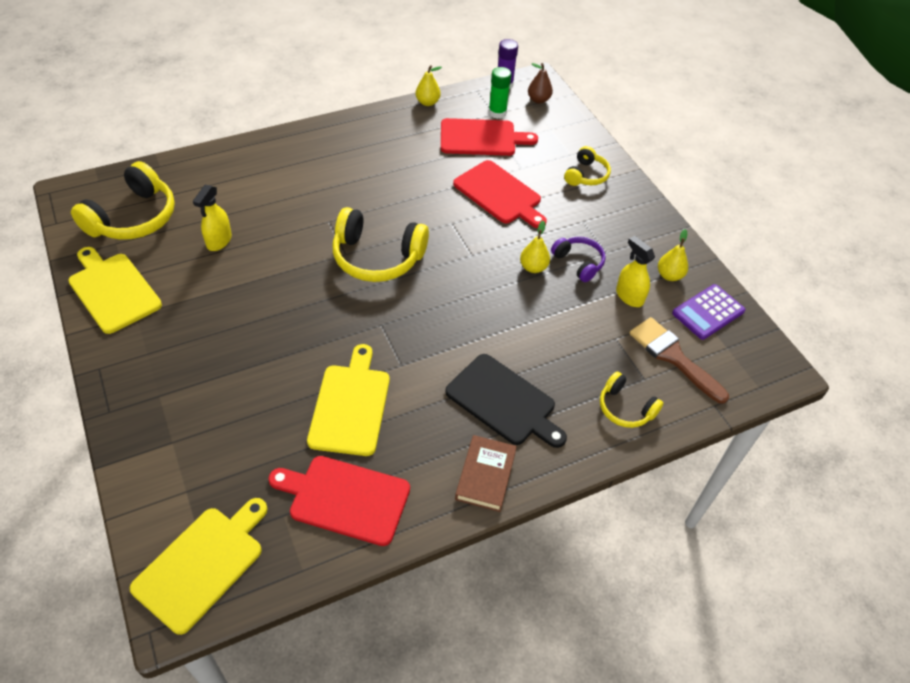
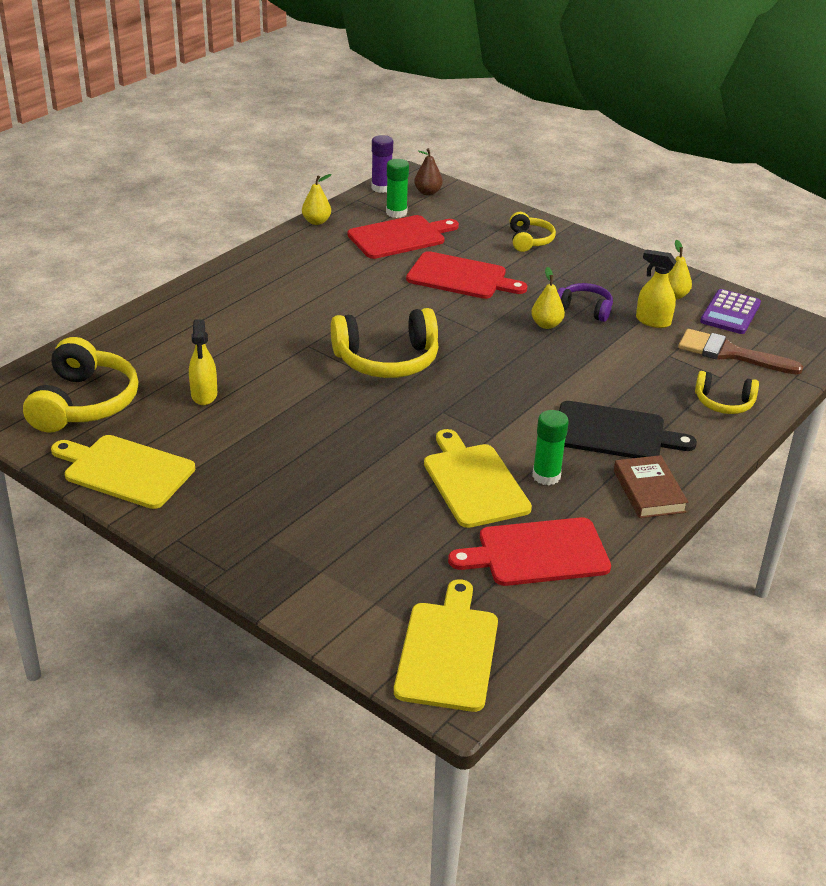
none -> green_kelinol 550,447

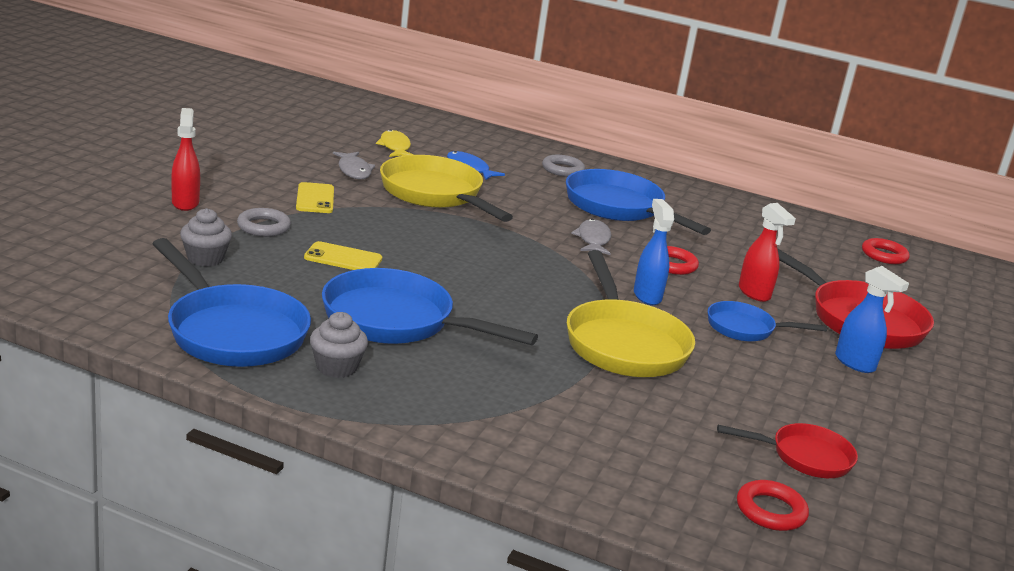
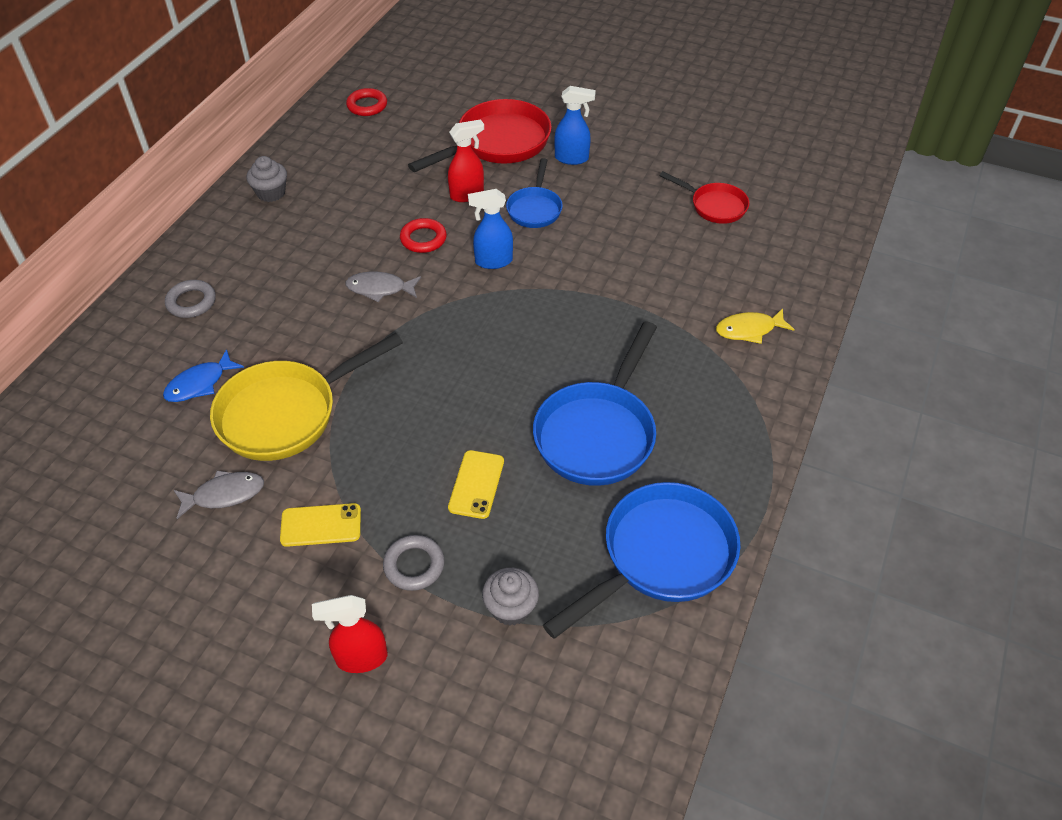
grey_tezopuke 339,345 -> grey_tezopuke 267,179, move
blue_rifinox 872,319 -> blue_rifinox 575,125, 45 degrees clockwise
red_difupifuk 787,450 -> red_difupifuk 704,197, 120 degrees clockwise
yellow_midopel 394,143 -> yellow_midopel 755,326, move
blue_difupifuk 638,202 -> none
yellow_difupifuk 631,313 -> none
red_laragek 773,505 -> none

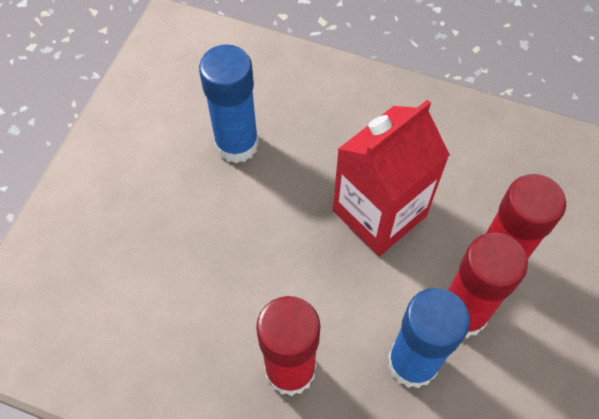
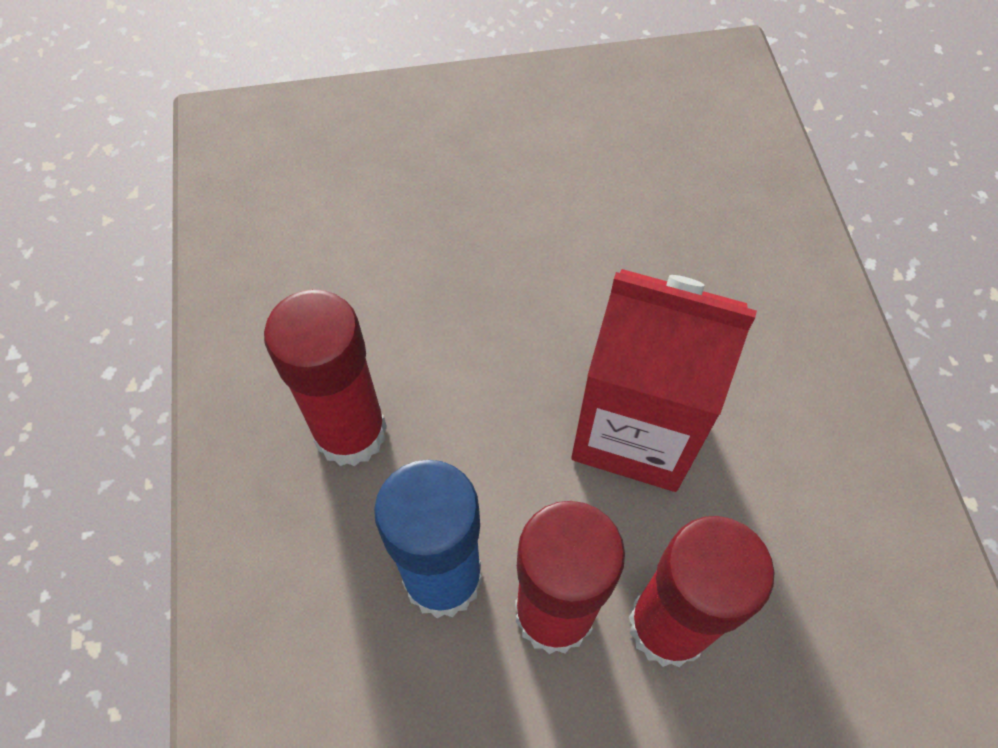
blue_kelinol 229,103 -> none

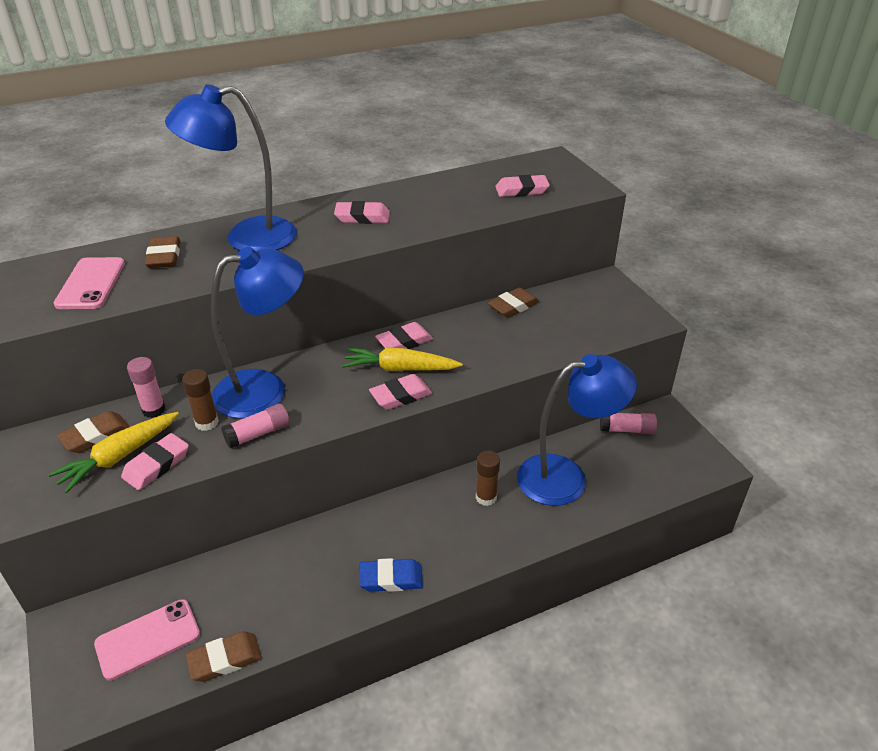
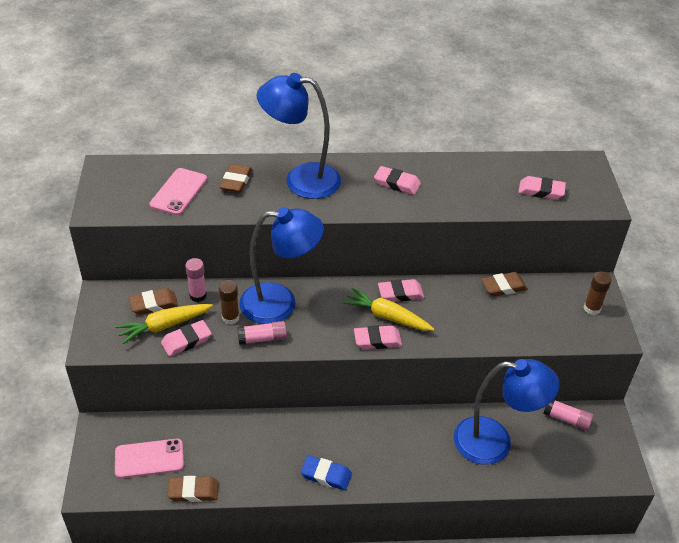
brown_kelinol 488,478 -> brown_kelinol 598,293, move

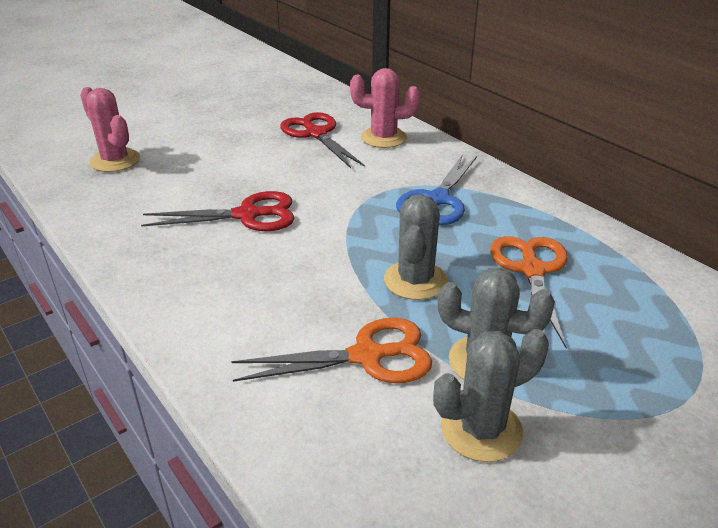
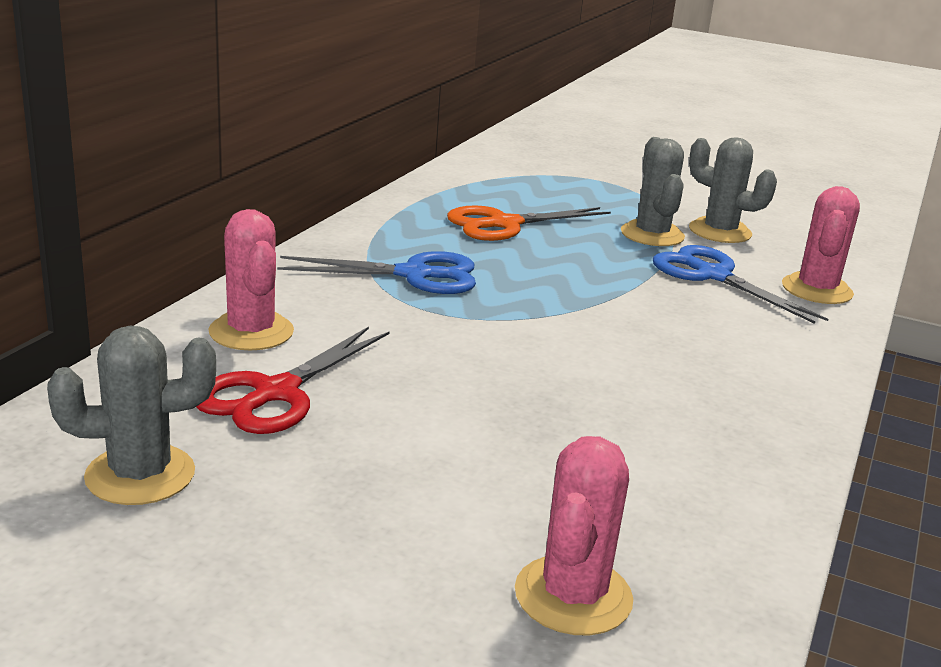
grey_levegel 415,247 -> grey_levegel 131,415, move
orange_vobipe 331,350 -> blue_vobipe 740,284
none -> pink_levegel 821,245
red_vobipe 218,211 -> none

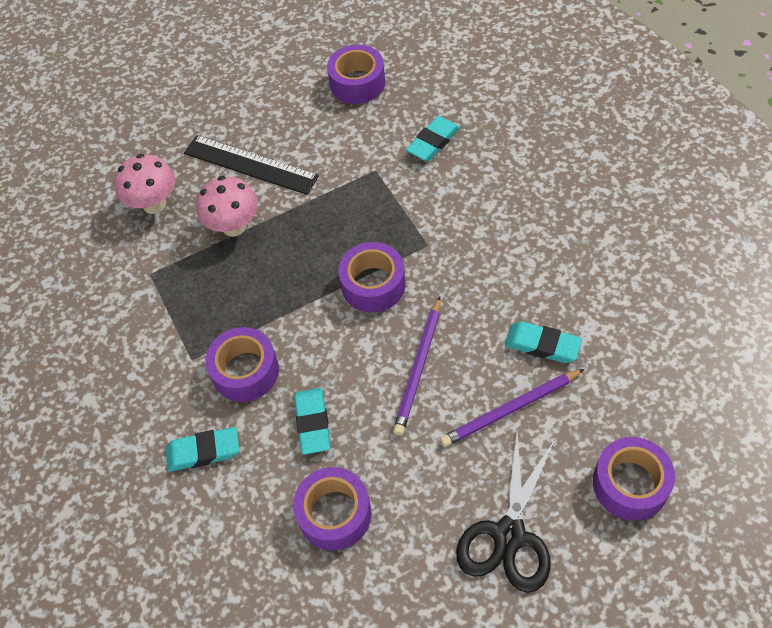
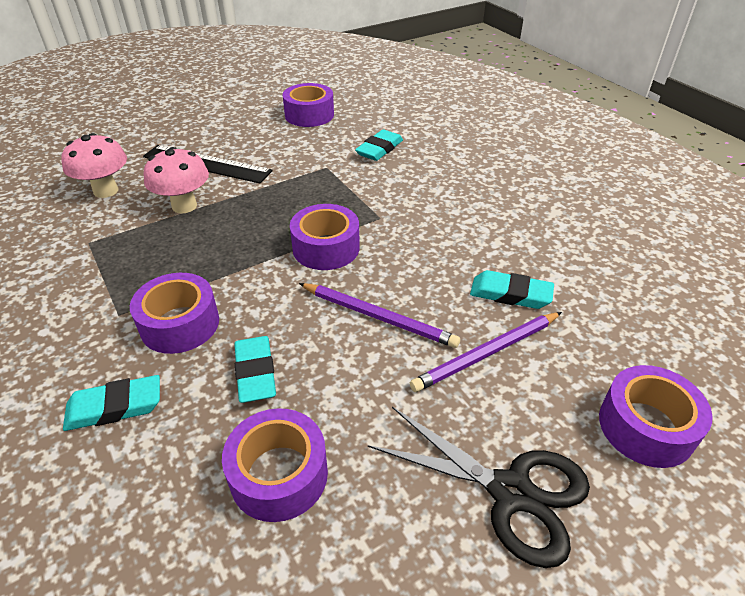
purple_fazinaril 417,366 -> purple_fazinaril 379,315, 75 degrees counterclockwise
black_vobipe 506,512 -> black_vobipe 479,487, 75 degrees counterclockwise

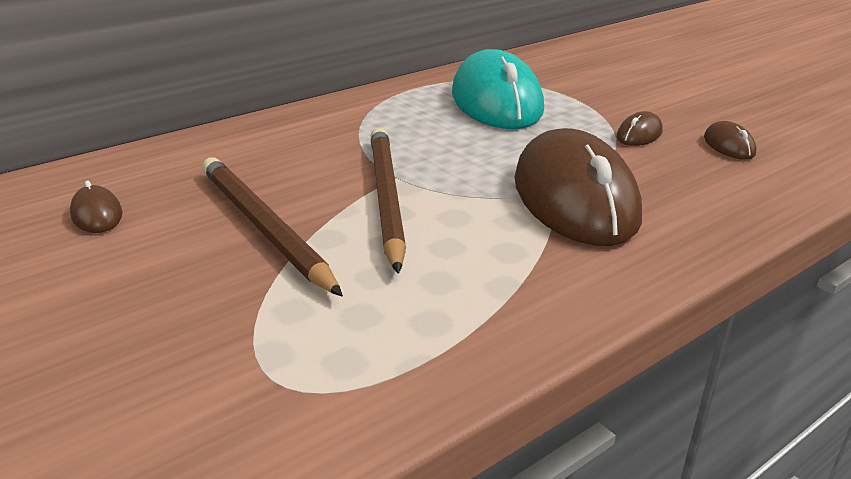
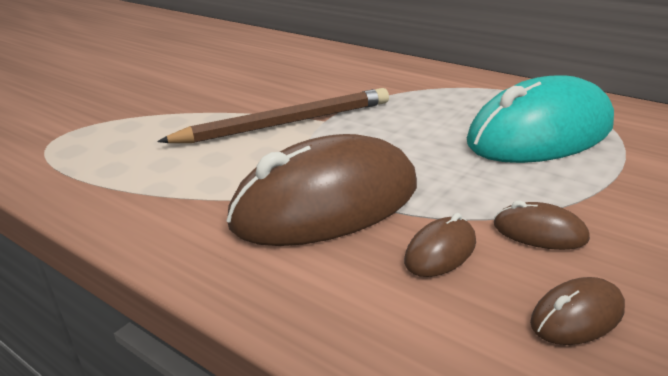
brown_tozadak 96,207 -> brown_tozadak 440,245, move
brown_fazinaril 272,226 -> none

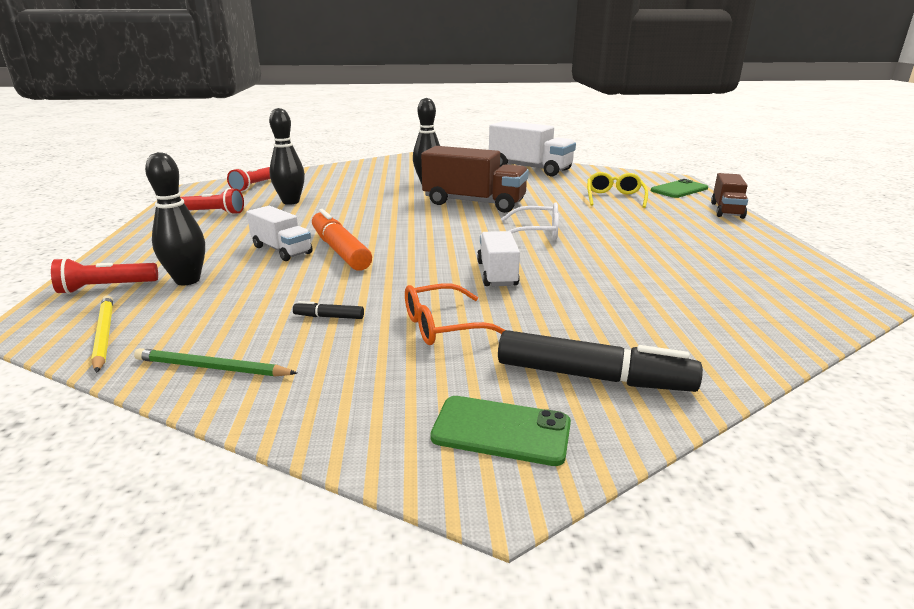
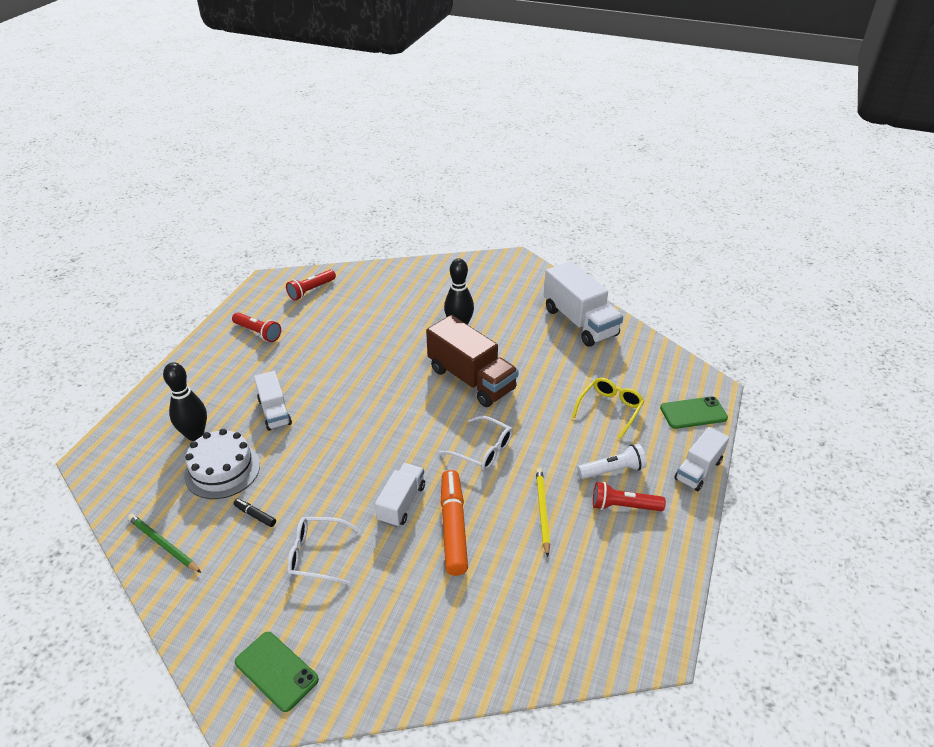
none -> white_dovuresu 222,464
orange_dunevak 455,314 -> white_dunevak 324,551
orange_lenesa 342,240 -> orange_lenesa 454,523, move
yellow_fazinaril 102,334 -> yellow_fazinaril 543,512, move
none -> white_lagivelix 612,461
red_lagivelix 104,275 -> red_lagivelix 629,496, move
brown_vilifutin 729,196 -> white_vilifutin 701,459
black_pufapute 287,156 -> none
black_lenesa 600,361 -> none

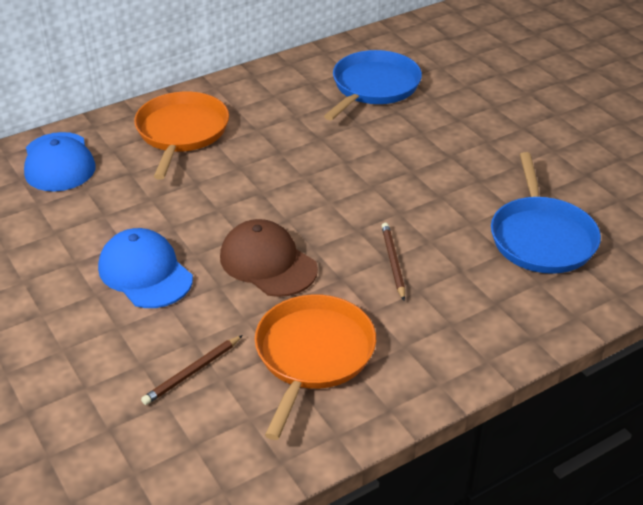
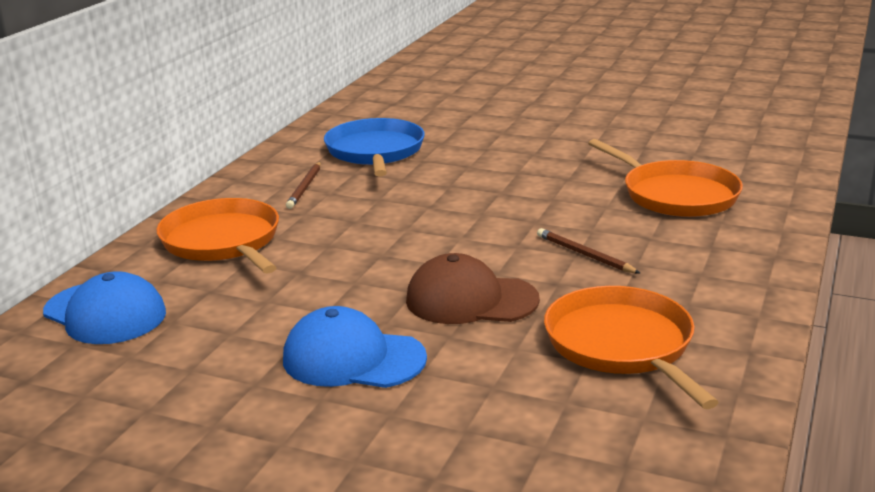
brown_fazinaril 192,370 -> brown_fazinaril 303,185, move
blue_difupifuk 546,213 -> orange_difupifuk 665,178

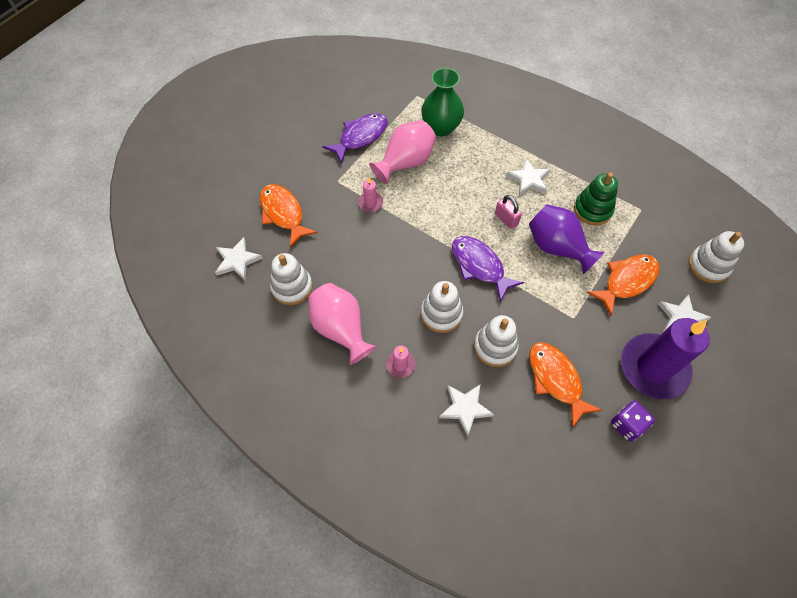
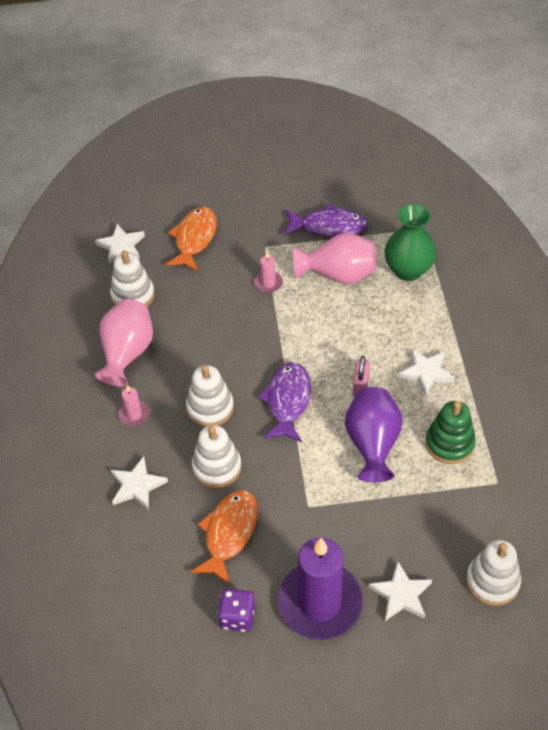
orange_midopel 623,285 -> none

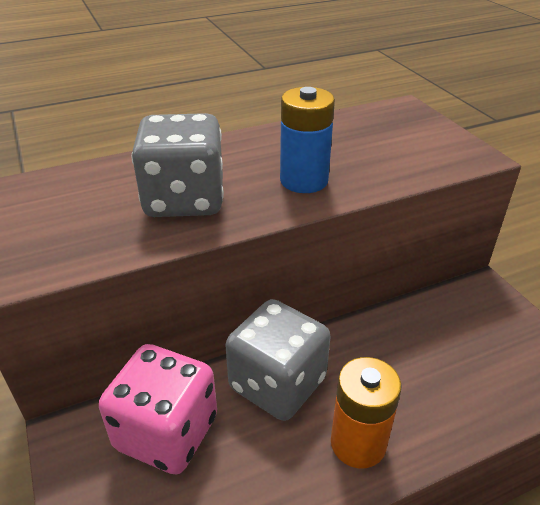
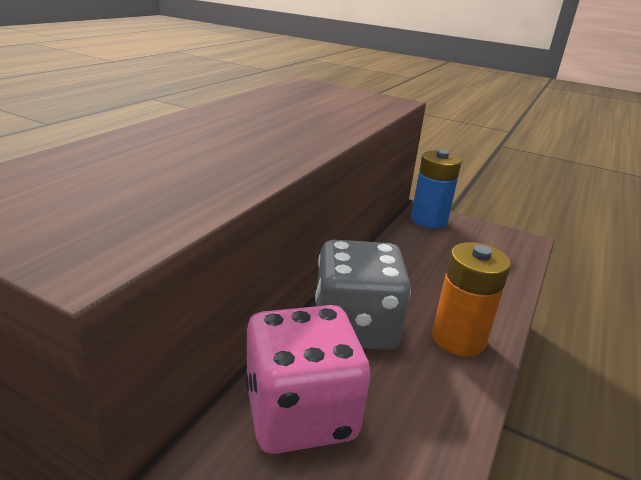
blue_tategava 307,140 -> blue_tategava 436,189, move
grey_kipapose 178,165 -> none

